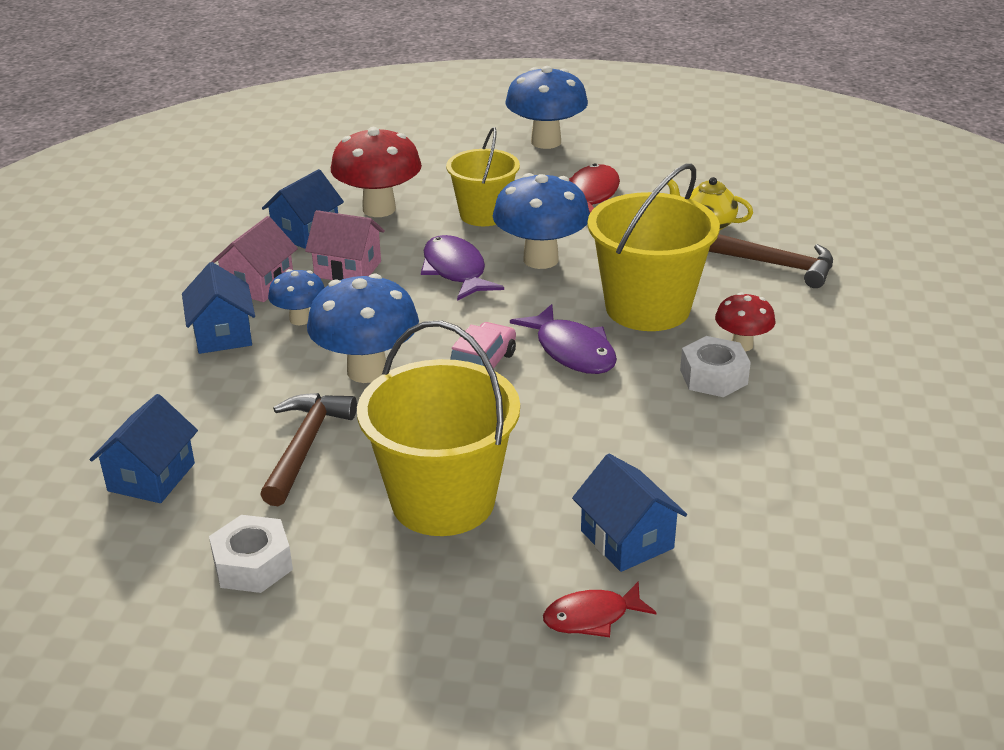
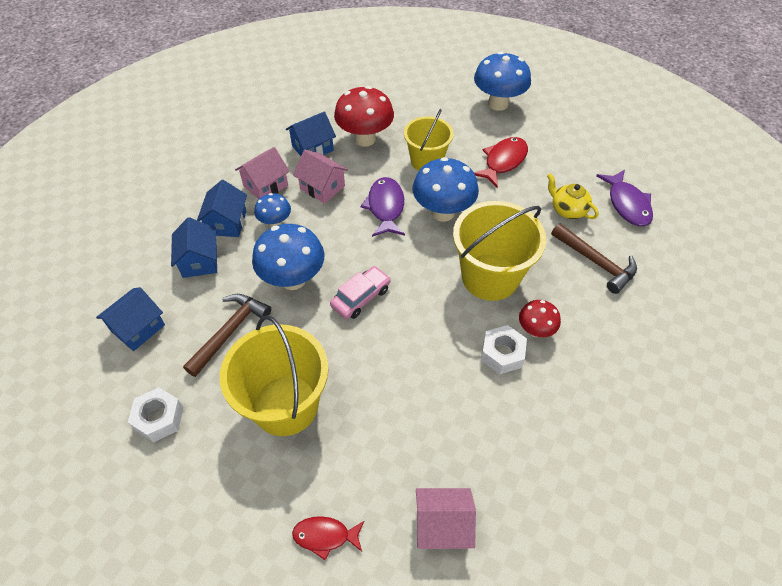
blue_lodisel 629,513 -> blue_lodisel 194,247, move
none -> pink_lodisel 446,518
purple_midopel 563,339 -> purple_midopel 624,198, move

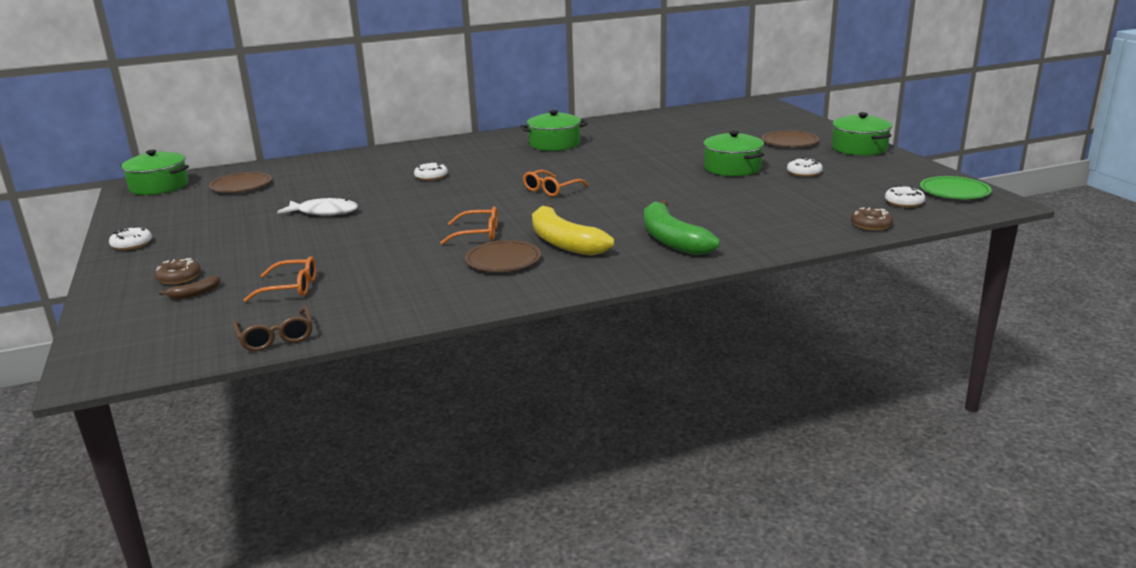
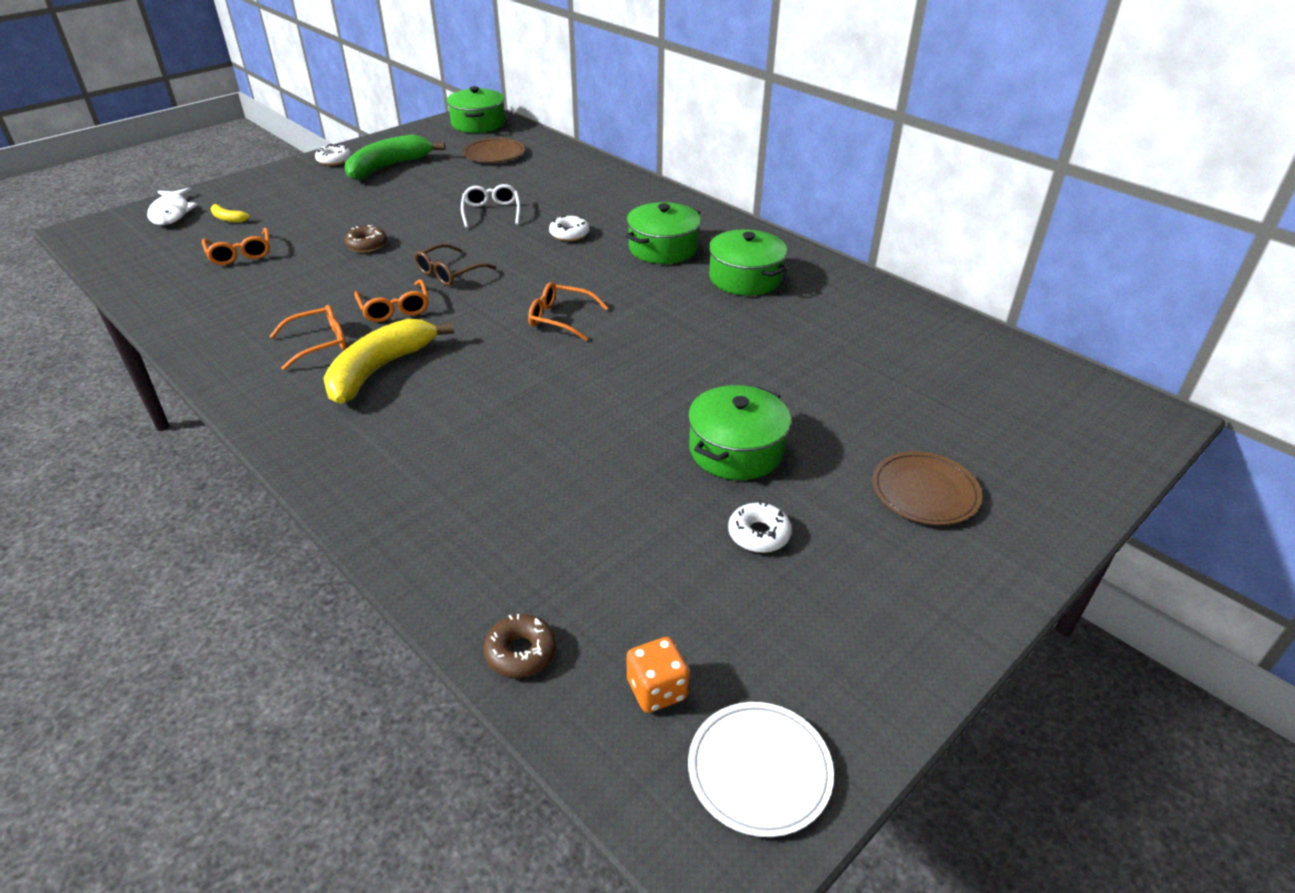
white_midopel 317,206 -> white_midopel 172,206, move
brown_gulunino 190,287 -> yellow_gulunino 230,212
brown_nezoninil 503,256 -> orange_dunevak 308,337
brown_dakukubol 177,271 -> brown_dakukubol 365,239, move
green_gulunino 682,227 -> green_gulunino 395,157, move
brown_dunevak 273,328 -> brown_dunevak 455,264, move
none -> white_dunevak 490,206
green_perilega 862,134 -> green_perilega 663,233, move
white_dakukubol 905,196 -> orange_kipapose 658,675
green_nezoninil 956,187 -> white_nezoninil 761,769

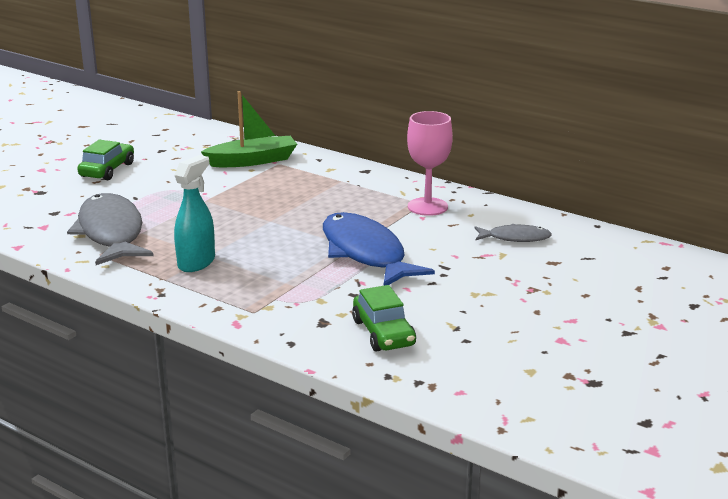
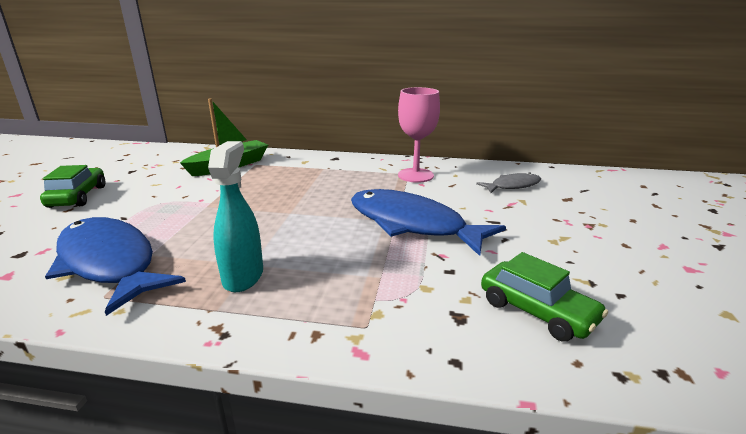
grey_midopel 110,229 -> blue_midopel 115,266

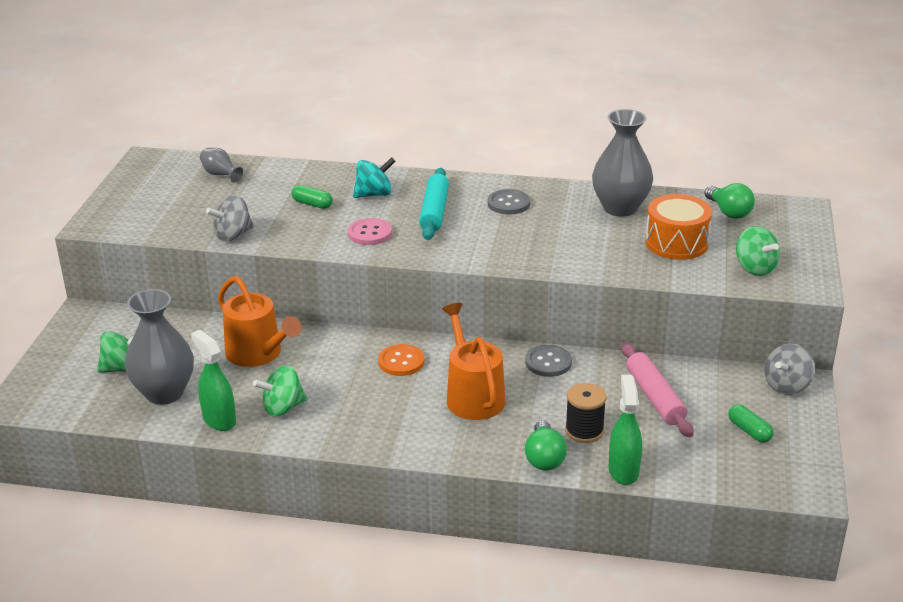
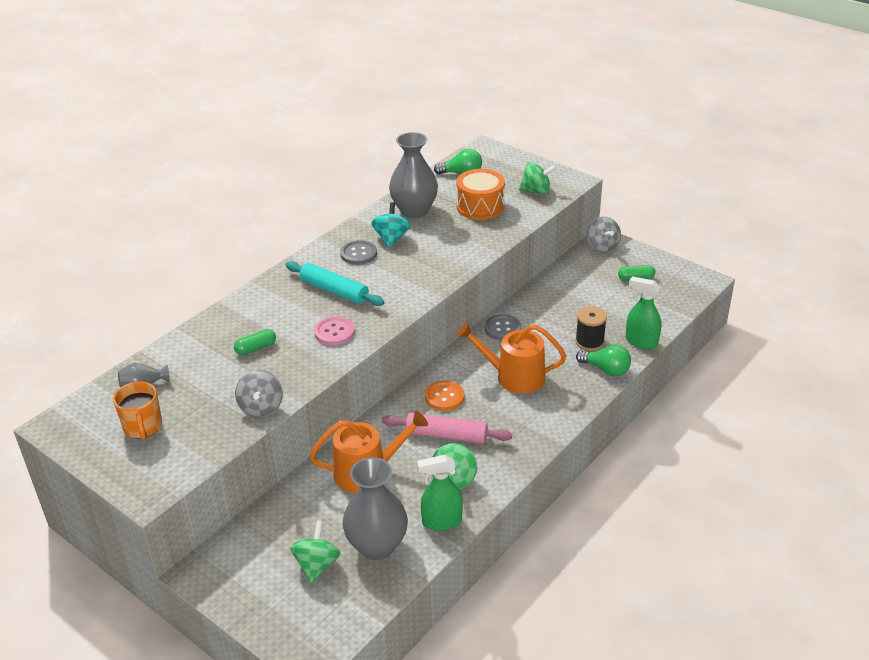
none -> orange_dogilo 137,411
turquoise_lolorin 374,177 -> turquoise_lolorin 391,225, move
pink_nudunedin 658,390 -> pink_nudunedin 447,428, move

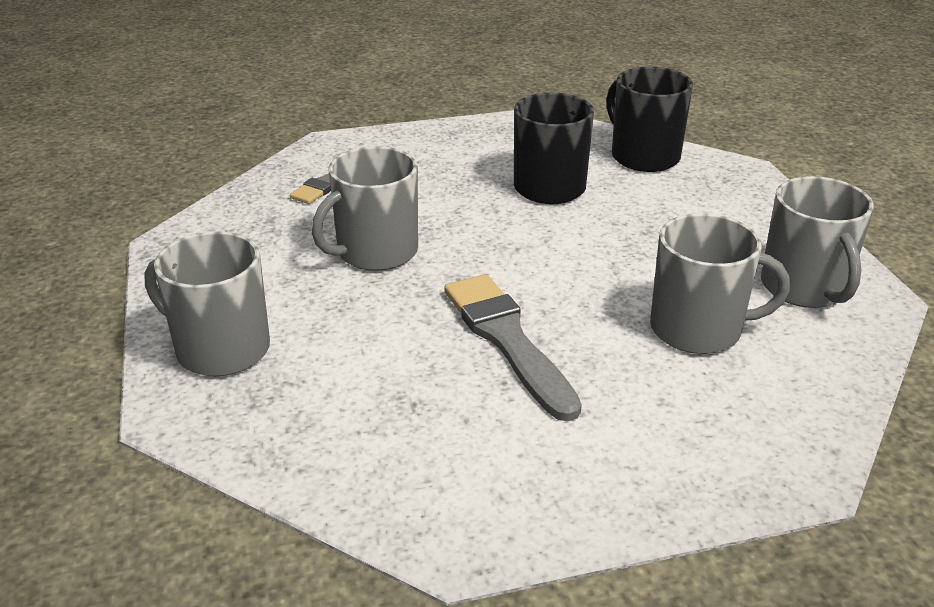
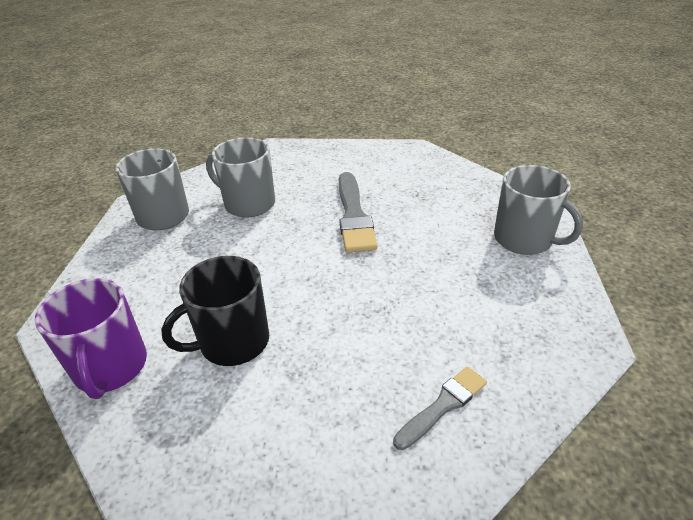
black_dogilo 649,119 -> purple_dogilo 91,338
grey_dogilo 365,208 -> none

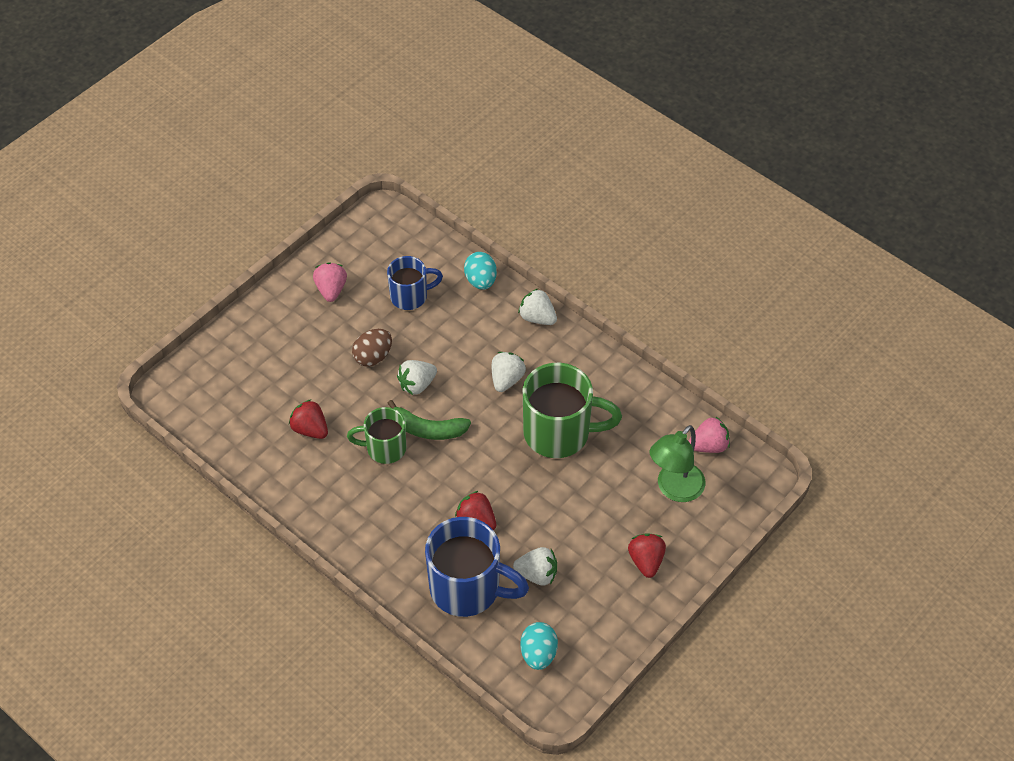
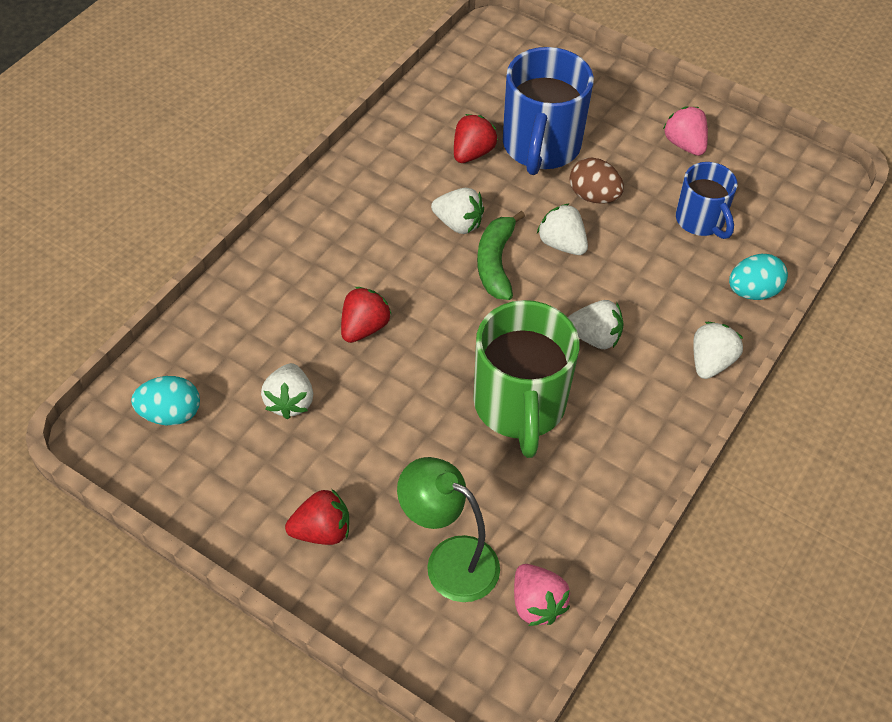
green_dogilo 376,435 -> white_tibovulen 457,211
blue_dogilo 477,567 -> blue_dogilo 548,111, move
pink_tibovulen 330,282 -> pink_tibovulen 685,131, 105 degrees counterclockwise

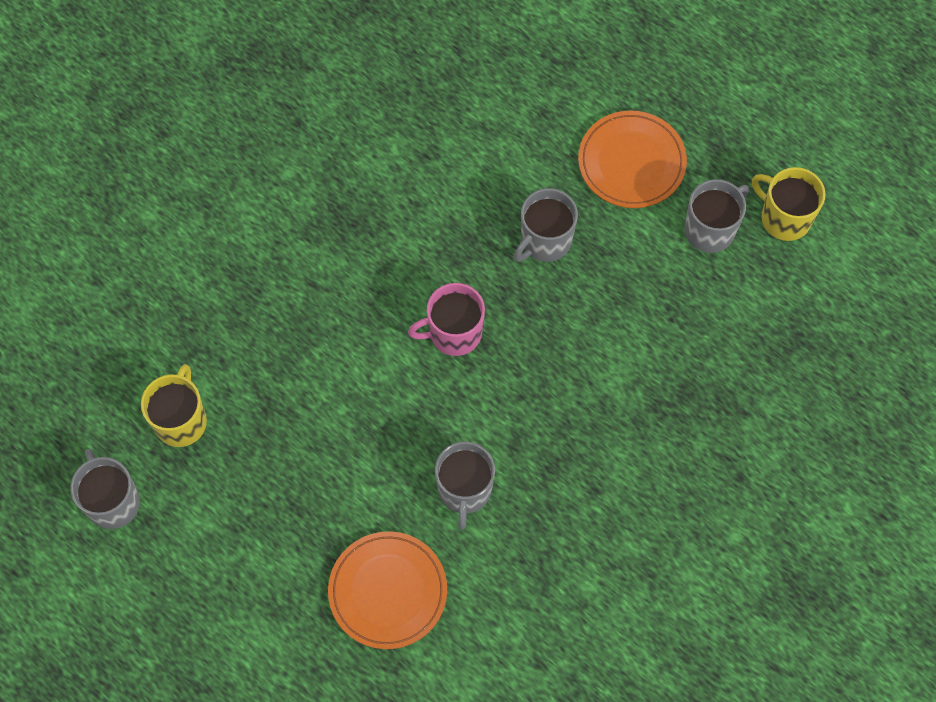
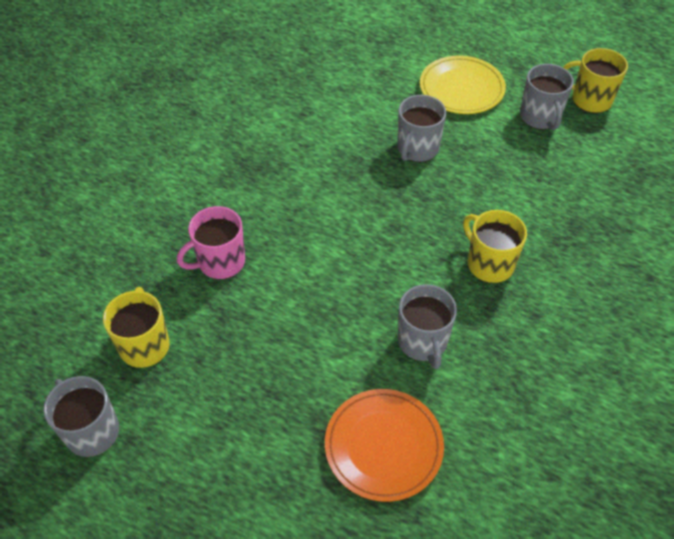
pink_dogilo 446,319 -> pink_dogilo 211,242, move
orange_nezoninil 632,159 -> yellow_nezoninil 463,84
none -> yellow_dogilo 495,246
grey_dogilo 717,216 -> grey_dogilo 547,97, 135 degrees clockwise

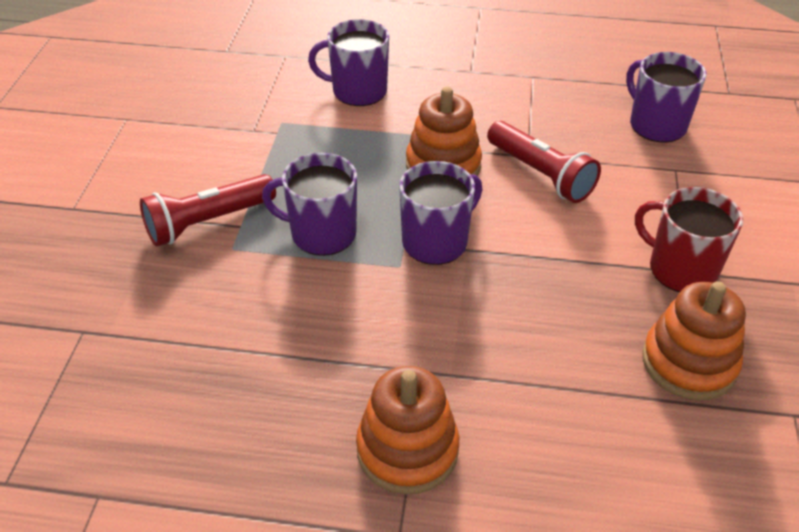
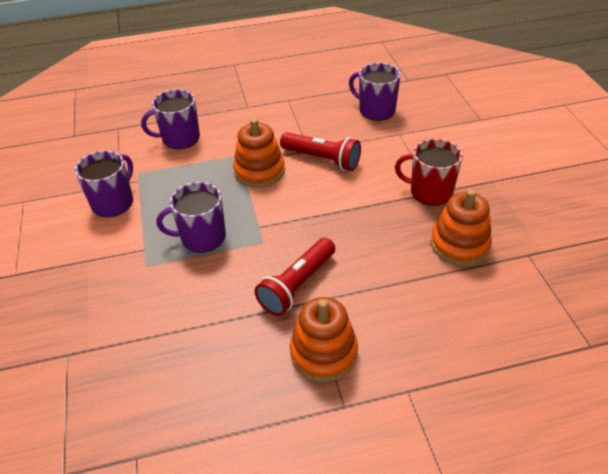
purple_dogilo 440,213 -> purple_dogilo 104,183, move
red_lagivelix 208,210 -> red_lagivelix 294,277, move

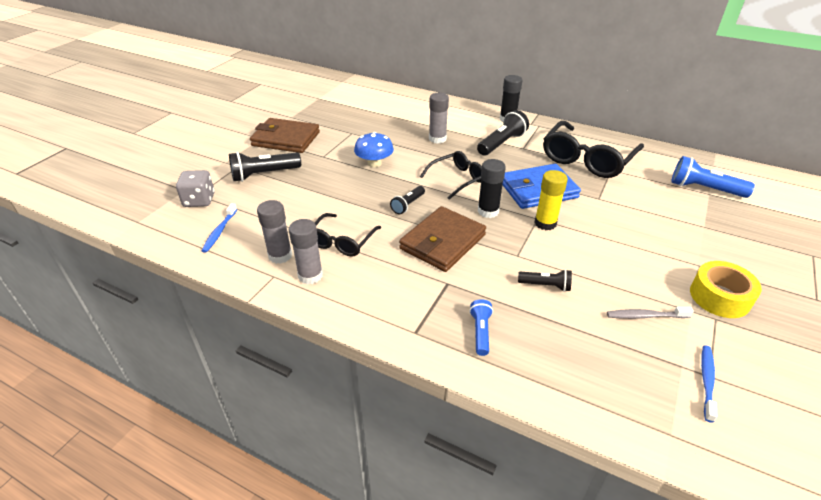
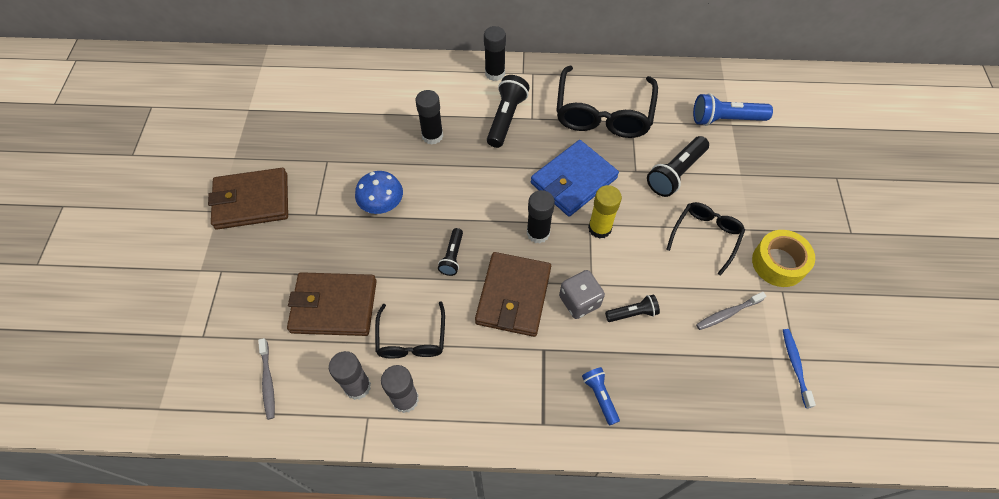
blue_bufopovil 219,228 -> grey_bufopovil 266,379
none -> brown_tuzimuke 332,304
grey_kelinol 439,118 -> black_kelinol 429,117
grey_kipapose 195,188 -> grey_kipapose 582,294, move
black_lagivelix 265,167 -> black_lagivelix 678,166, move
black_dunevak 451,175 -> black_dunevak 705,239, move

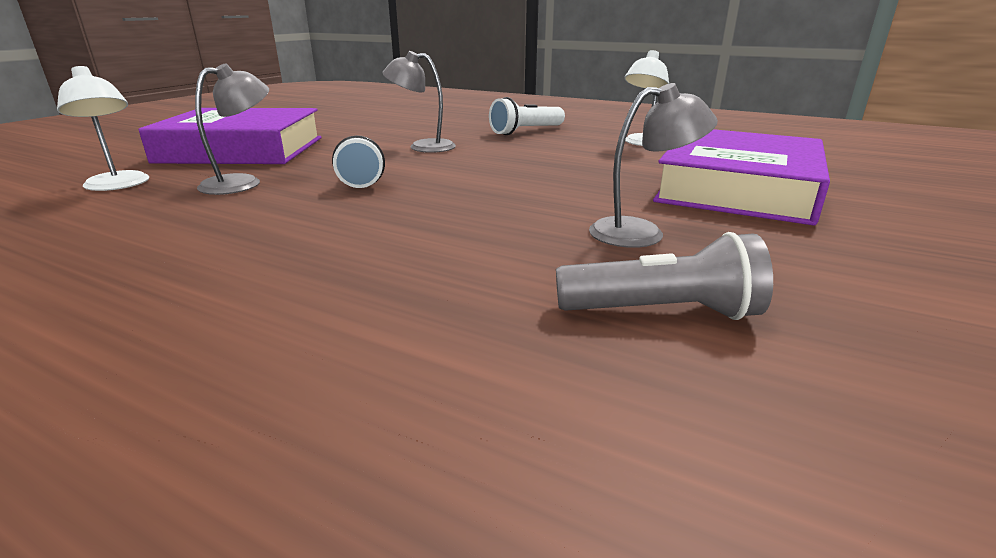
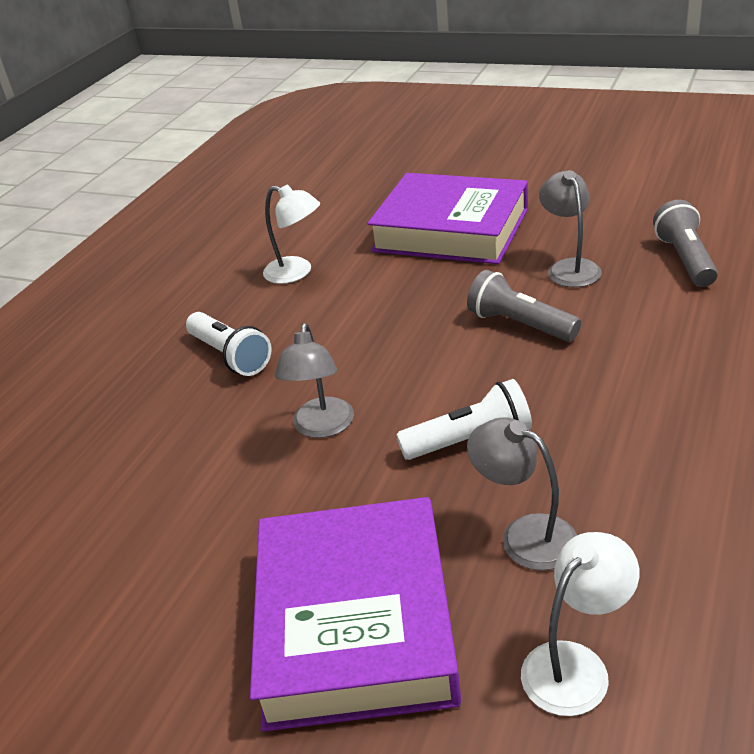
none -> grey_lagivelix 524,306

